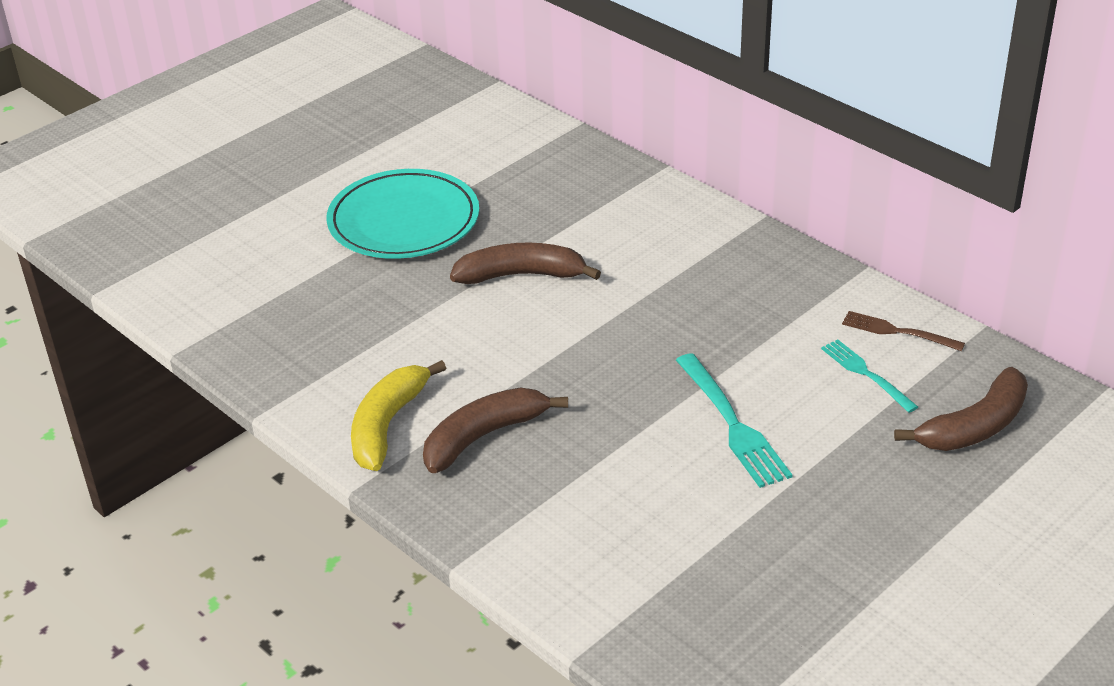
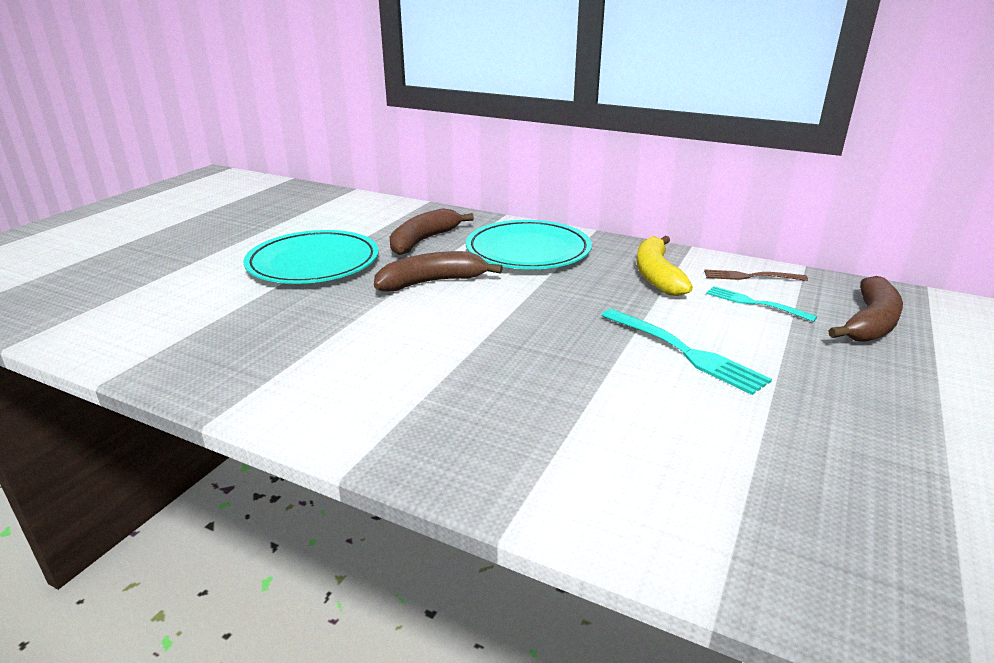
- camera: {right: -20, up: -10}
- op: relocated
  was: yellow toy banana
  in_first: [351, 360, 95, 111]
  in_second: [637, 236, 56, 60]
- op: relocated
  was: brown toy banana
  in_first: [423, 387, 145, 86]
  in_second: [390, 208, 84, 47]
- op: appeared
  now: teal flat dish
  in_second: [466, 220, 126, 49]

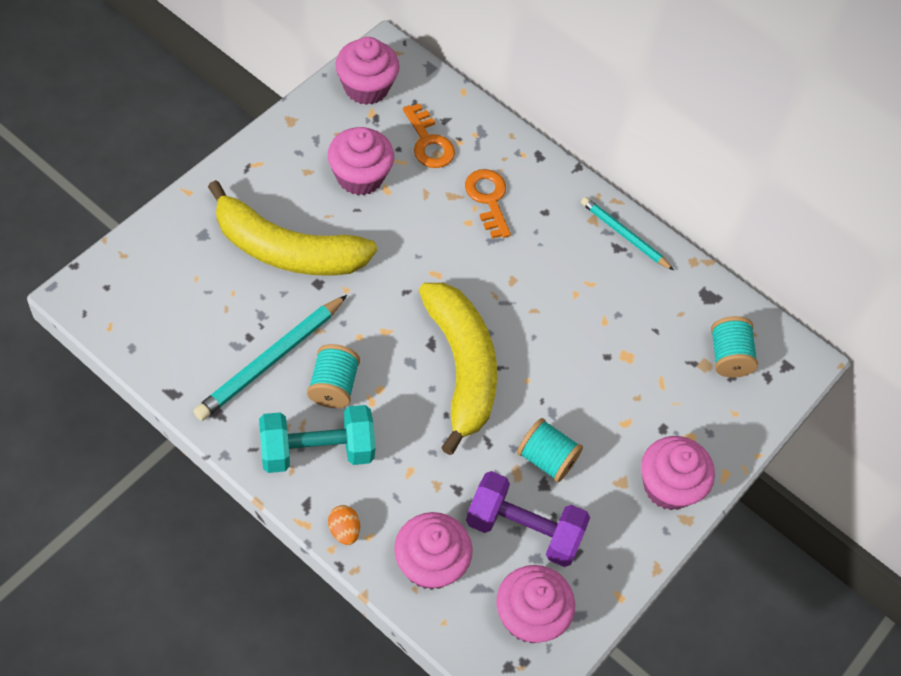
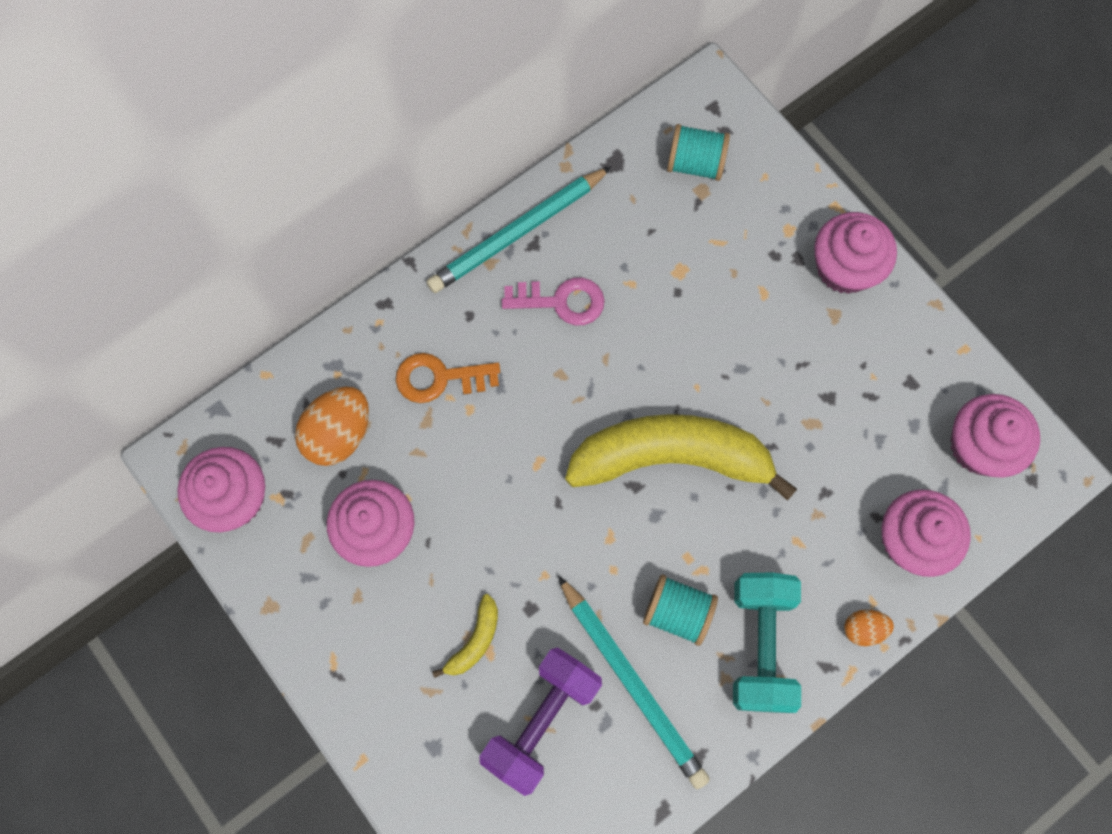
- camera: {right: -70, up: 15}
- op: size
  was: yellow toy banana
  in_first: [208, 180, 169, 96]
  in_second: [432, 594, 66, 84]
  ratio: 0.41
- op: exchanged
  was: bright orange key
  now: bright orange egg
  in_first: [403, 103, 52, 65]
  in_second: [295, 387, 74, 79]
- op: relocated
  was: violet free weight
  in_first: [466, 471, 124, 96]
  in_second: [479, 647, 123, 149]
- op: missing
  was: teal bobbin
  in_first: [517, 418, 66, 64]
- op: size
  was: teal wooden pencil
  in_first: [581, 197, 93, 73]
  in_second: [426, 167, 185, 126]
  ratio: 1.57
- op: appeared
  now: rose-pink key
  in_second: [502, 277, 103, 48]

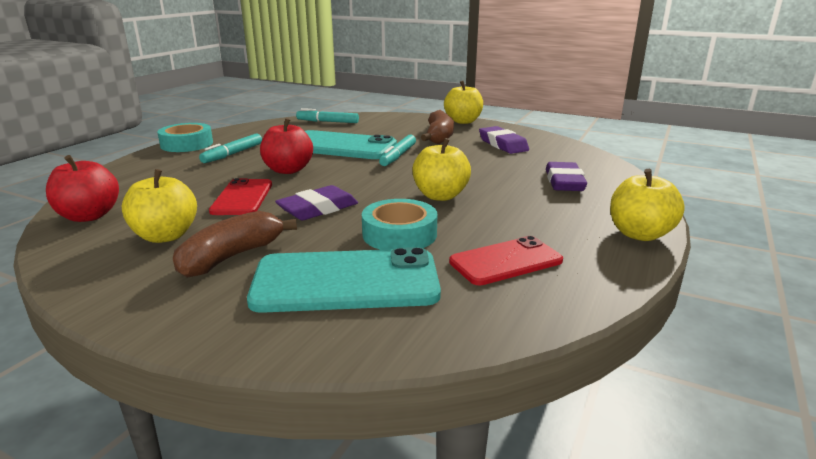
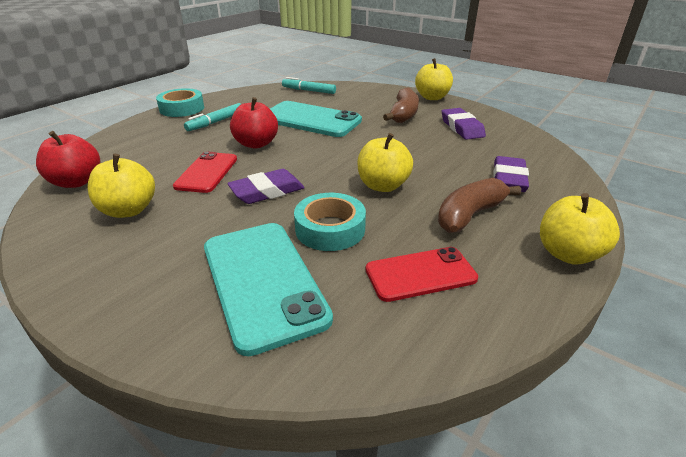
- camera: {right: 10, up: 10}
- op: relocated
  was: brown toy banana
  in_first: [173, 211, 124, 67]
  in_second: [438, 178, 83, 55]
- op: spun
  was: teal smartphone
  in_first: [247, 247, 194, 66]
  in_second: [204, 223, 129, 133]
  clockwise: 60
- op: missing
  was: teal marker pen
  in_first: [379, 134, 37, 32]

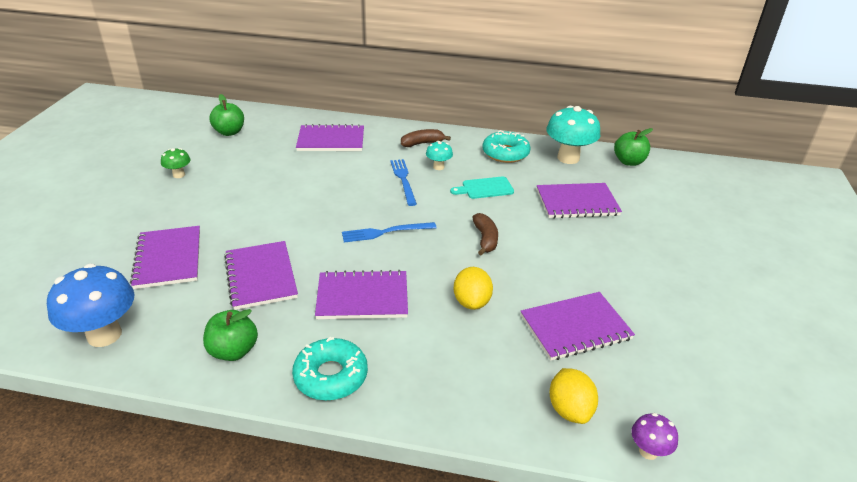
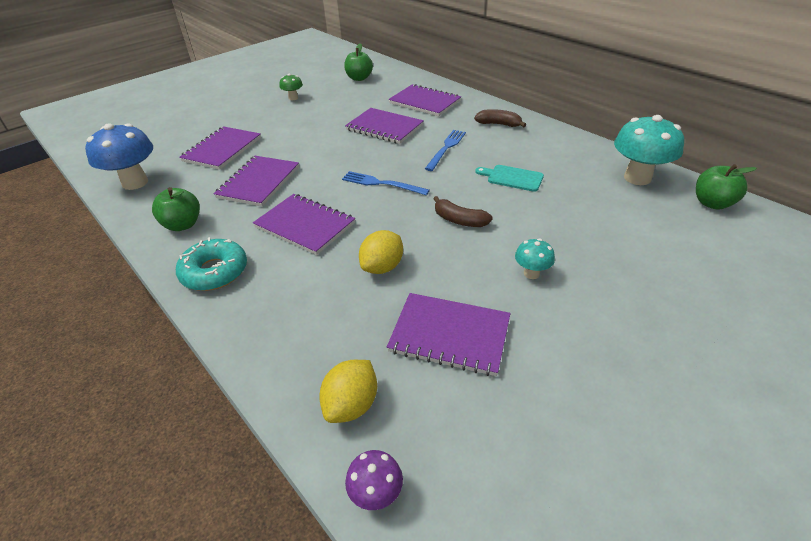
- camera: {right: 40, up: 5}
- op: relocated
  was: teal fungus
  in_first: [426, 141, 27, 29]
  in_second: [515, 239, 40, 40]
- op: spun
  was: brown toy banana
  in_first: [472, 213, 26, 43]
  in_second: [433, 196, 60, 31]
  clockwise: 90
- op: missing
  was: teal donut
  in_first: [482, 130, 49, 33]
- op: relocated
  was: violet exercise book
  in_first: [537, 183, 85, 35]
  in_second: [345, 108, 79, 36]

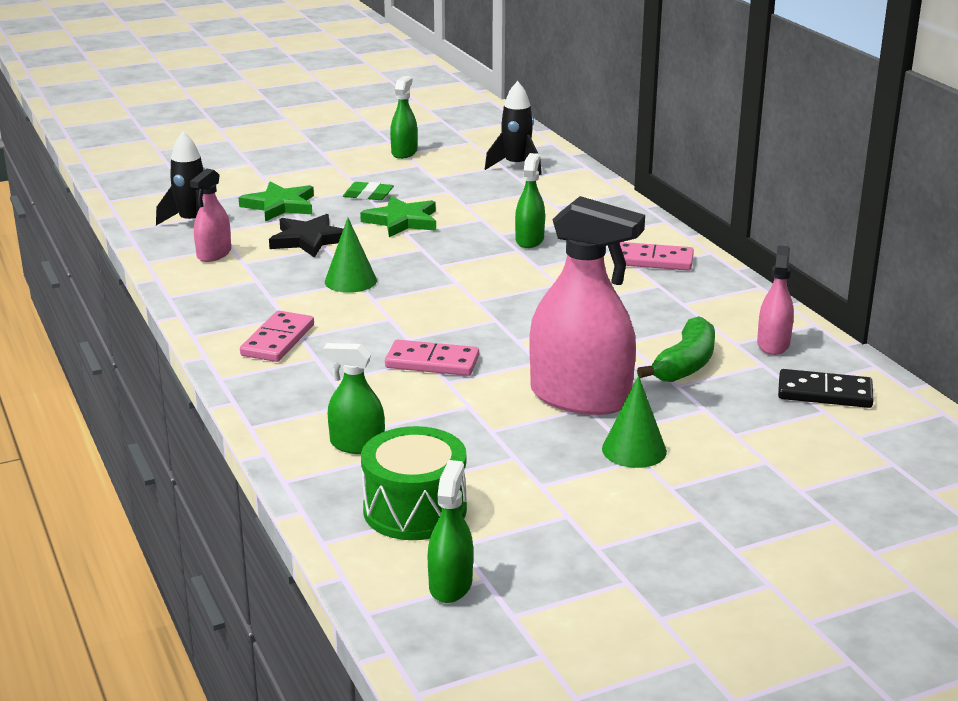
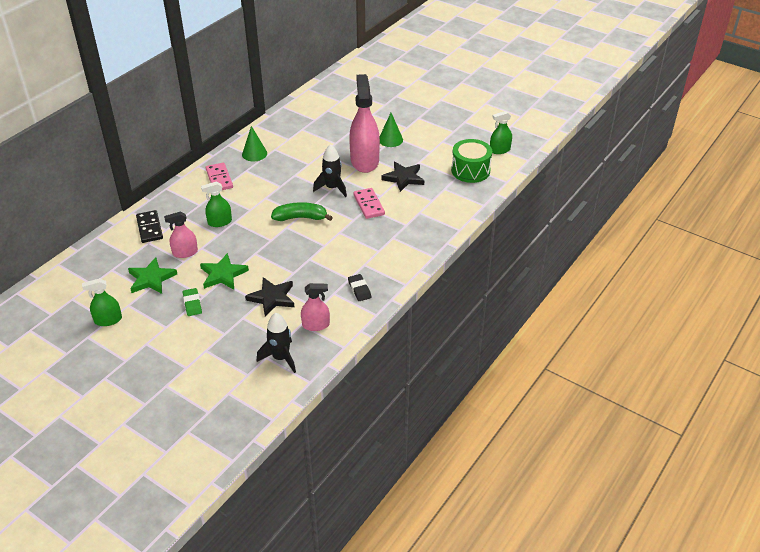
- camera: {right: -120, up: 15}
- op: relocated
  was: leaf-green five-pointed star
  in_first: [239, 182, 75, 40]
  in_second: [128, 257, 49, 37]
- op: missing
  was: rose-pink domino tile
  in_first: [240, 311, 74, 51]
- op: missing
  was: leaf-green sprayer
  in_first: [323, 343, 62, 111]
- op: relocated
  was: leaf-green cone shape
  in_first: [325, 218, 52, 75]
  in_second: [242, 126, 25, 36]
- op: relocated
  was: ebony toy rocket
  in_first: [485, 81, 57, 94]
  in_second: [313, 144, 34, 53]
- op: relocated
  was: leaf-green toy banana
  in_first: [637, 316, 78, 66]
  in_second: [271, 202, 62, 19]
- op: relocated
  was: rose-pink sprayer
  in_first: [757, 245, 37, 110]
  in_second: [164, 212, 34, 46]
- op: relocated
  was: ebony domino tile
  in_first: [778, 369, 96, 39]
  in_second: [136, 210, 27, 33]
- op: appeared
  now: ebony gum eraser
  in_second: [348, 274, 23, 27]
- op: appeared
  now: ebony five-pointed star
  in_second: [381, 162, 43, 30]

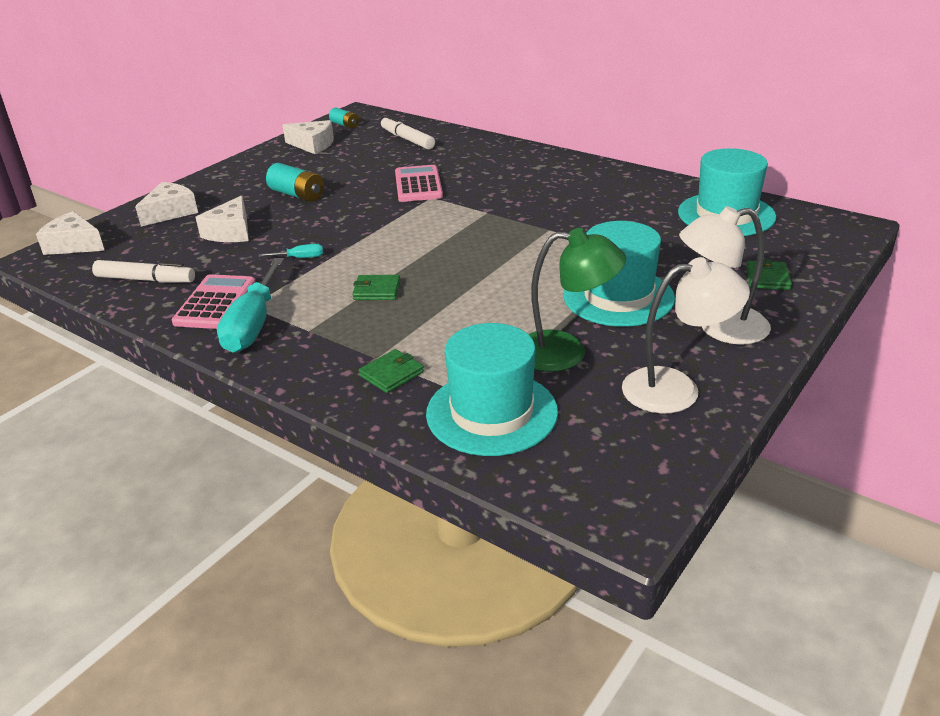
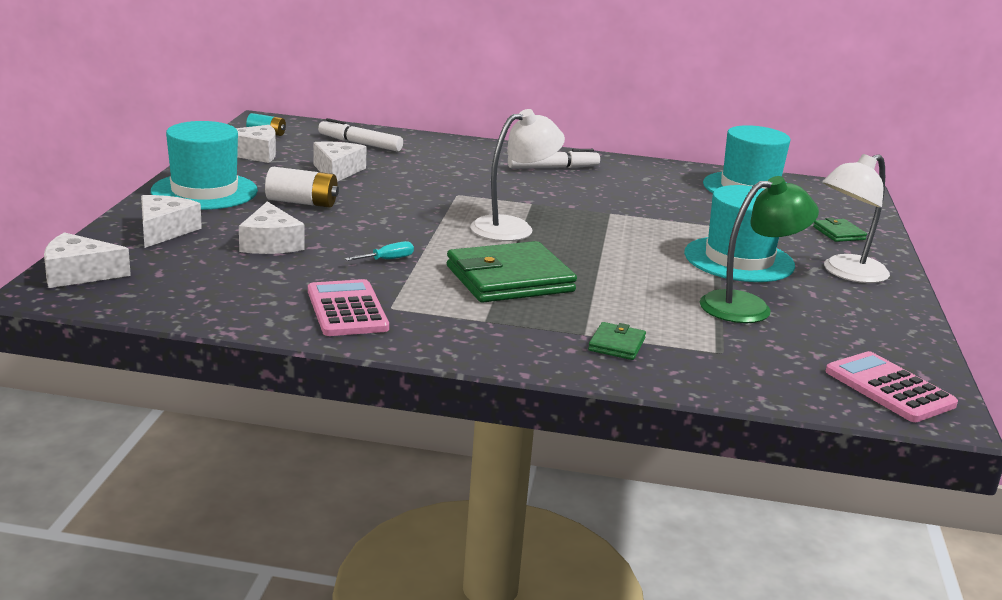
- camera: {right: -30, up: -10}
- op: relocated
  was: pure white marker pen
  in_first: [92, 260, 103, 23]
  in_second: [508, 149, 92, 20]
- op: missing
  was: teal flat screwdriver
  in_first: [217, 258, 67, 95]
- op: colour
  was: teal AA battery
  now: pure white AA battery
  in_first: [266, 163, 58, 39]
  in_second: [265, 167, 74, 41]
- op: size
  was: leaf-green wallet
  in_first: [352, 275, 48, 25]
  in_second: [447, 241, 130, 62]
  ratio: 2.18
- op: relocated
  was: rose-pink adding machine
  in_first: [395, 165, 48, 37]
  in_second: [825, 351, 133, 71]
- op: relocated
  was: teal hat
  in_first: [426, 323, 132, 133]
  in_second: [151, 121, 107, 89]
- op: relocated
  was: pure white desk lamp
  in_first: [622, 257, 128, 157]
  in_second: [470, 109, 95, 132]
- op: appeared
  now: pure white cheese
  in_second: [313, 141, 54, 41]

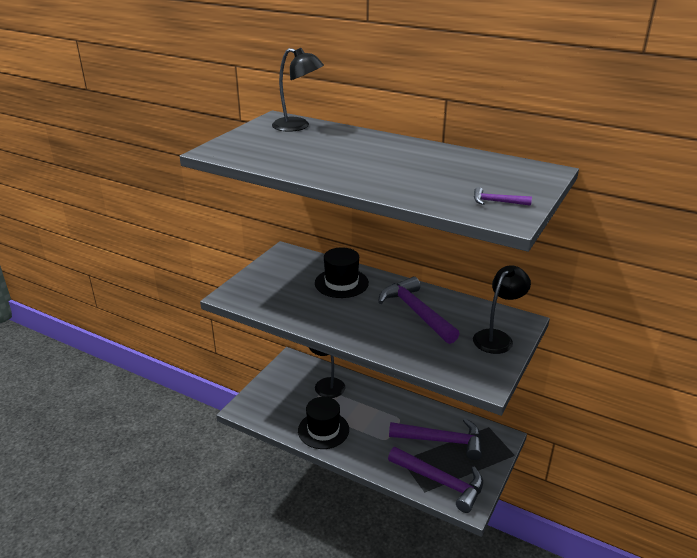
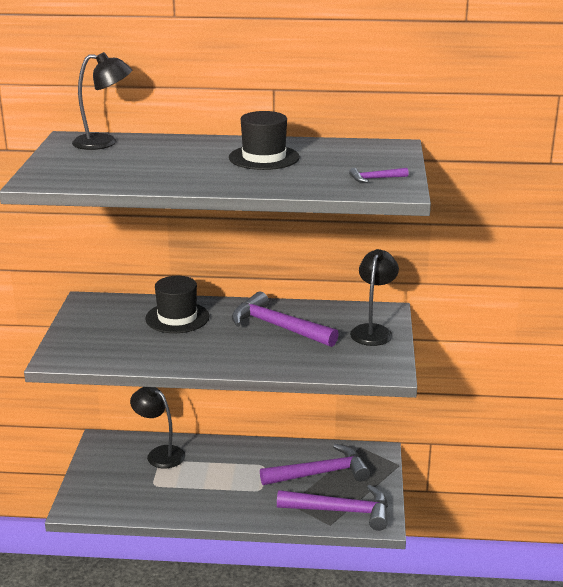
- camera: {right: -25, up: -5}
- op: relocated
  was: ebony hat
  in_first: [298, 397, 51, 52]
  in_second: [229, 111, 71, 59]

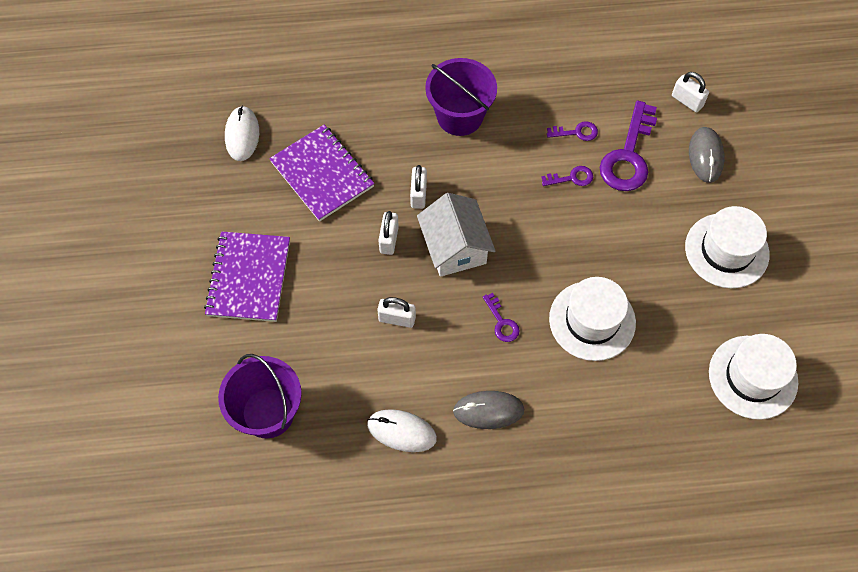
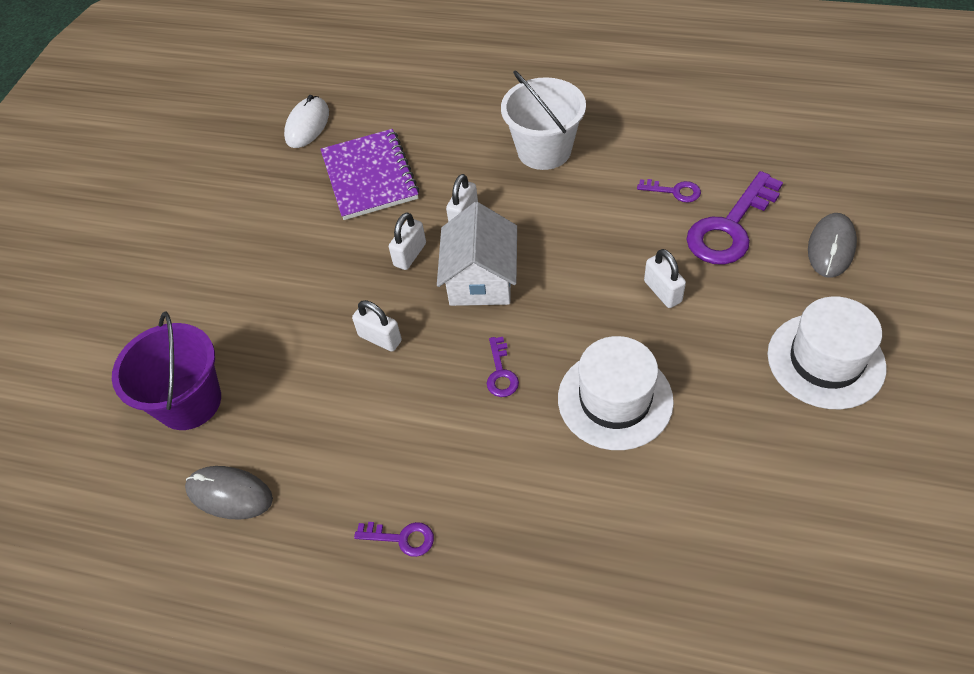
- camera: {right: 25, up: -10}
- op: missing
  was: violet exercise book
  in_first: [204, 231, 86, 91]
- op: missing
  was: pure white mouse
  in_first: [367, 409, 70, 43]
- op: colour
  was: violet bucket
  now: pure white bucket
  in_first: [425, 58, 72, 78]
  in_second: [501, 70, 85, 100]
- op: relocated
  was: gray mouse
  in_first: [453, 391, 71, 38]
  in_second: [185, 466, 88, 54]
- op: relocated
  was: violet key
  in_first: [541, 166, 52, 20]
  in_second: [354, 522, 80, 35]
- op: relocated
  was: pure white padlock
  in_first: [672, 72, 37, 40]
  in_second: [644, 249, 42, 59]
- op: missing
  was: pure white hat
  in_first: [709, 334, 89, 86]

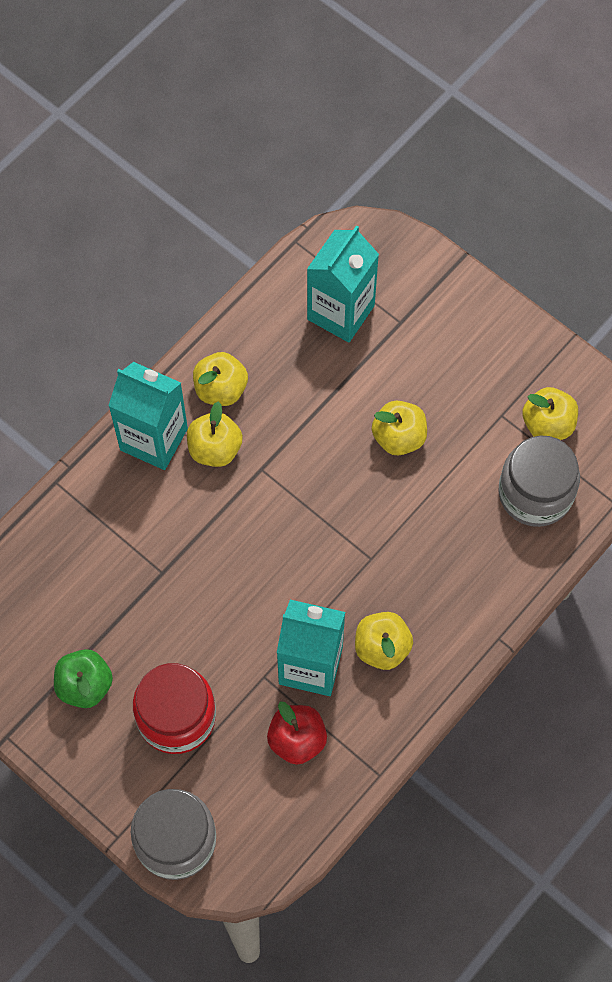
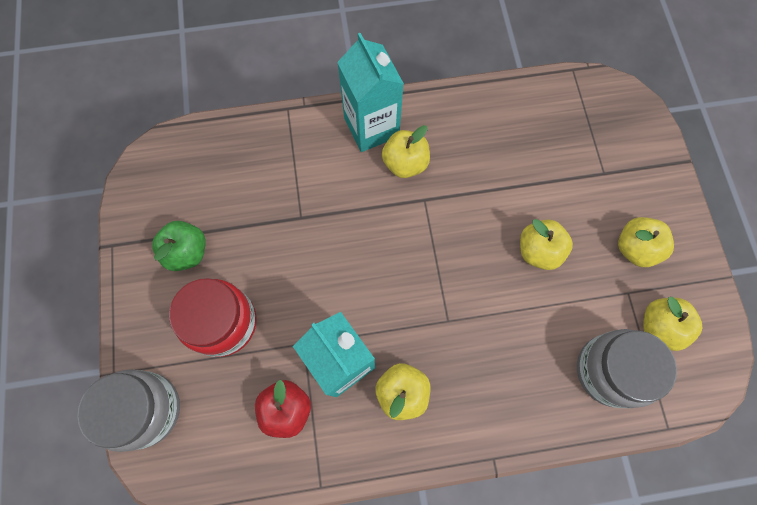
- camera: {right: 40, up: 5}
- op: relocated
  was: yellow toy apple
  in_first: [193, 352, 55, 54]
  in_second: [618, 217, 56, 50]
- op: missing
  was: teal juice carton
  in_first: [307, 226, 72, 117]

